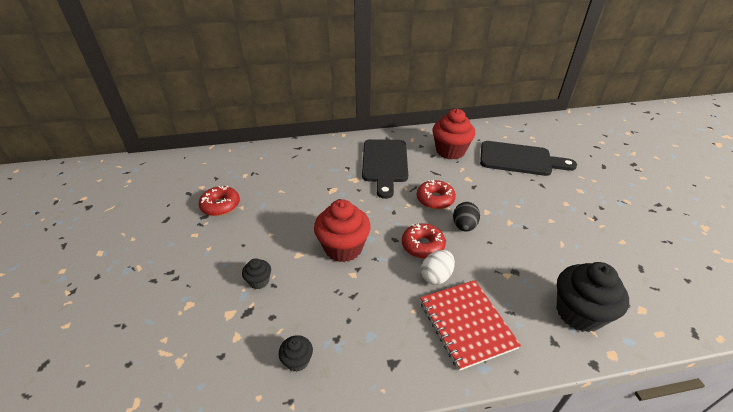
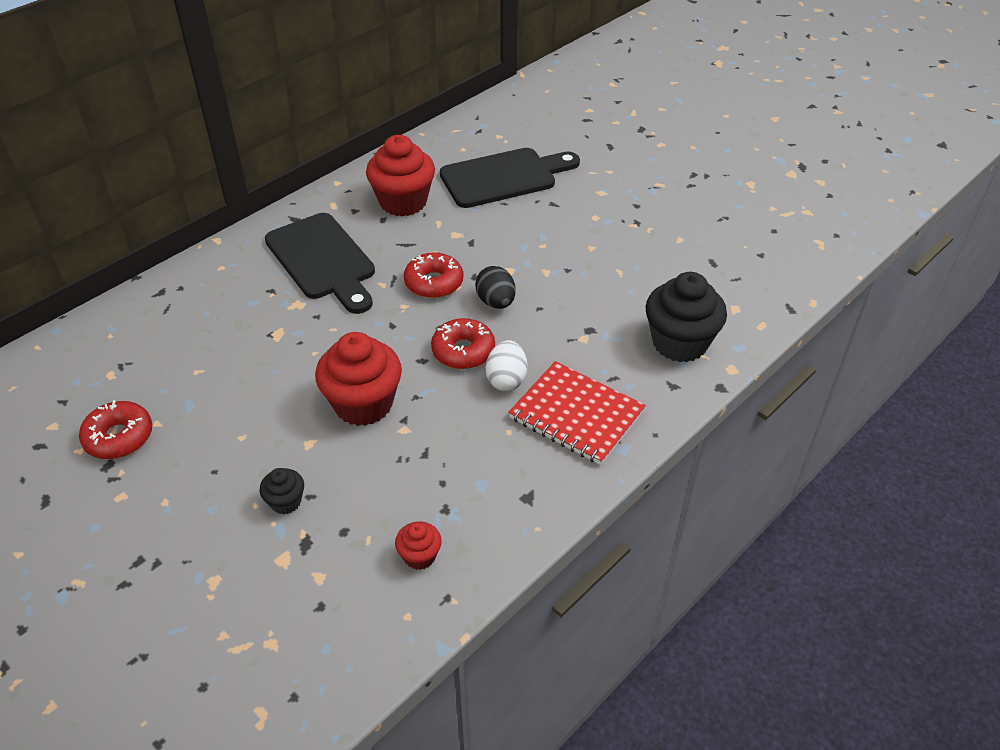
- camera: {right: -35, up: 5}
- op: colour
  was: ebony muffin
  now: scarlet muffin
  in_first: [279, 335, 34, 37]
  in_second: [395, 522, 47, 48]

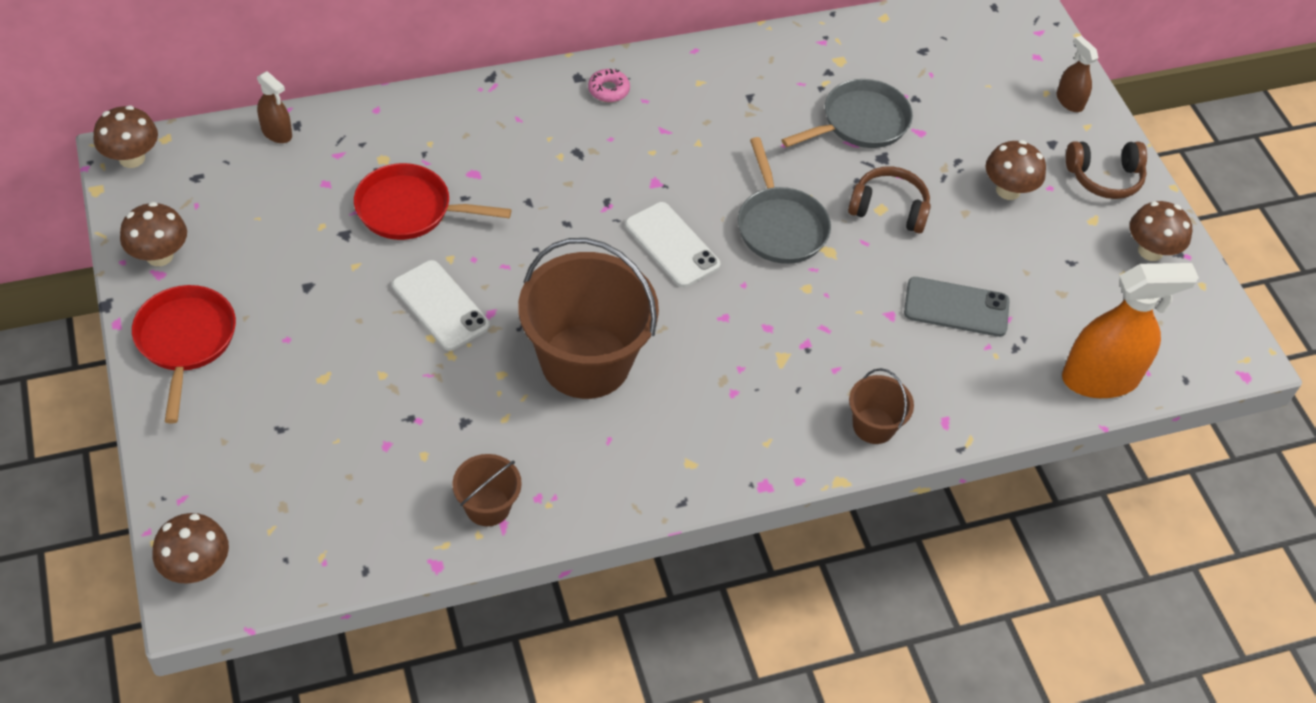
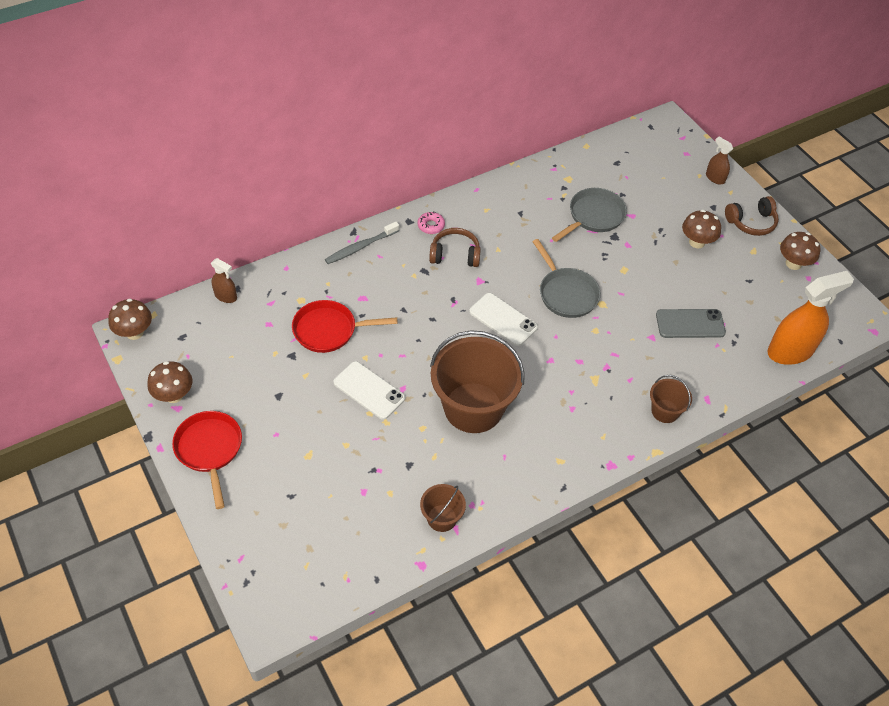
- camera: {right: -10, up: 0}
- op: missing
  was: brown fungus
  in_first: [152, 513, 77, 71]
- op: relocated
  was: brown headset
  in_first: [848, 166, 83, 67]
  in_second: [429, 228, 52, 39]
- op: appeared
  now: gray dental brush
  in_second: [325, 222, 74, 42]

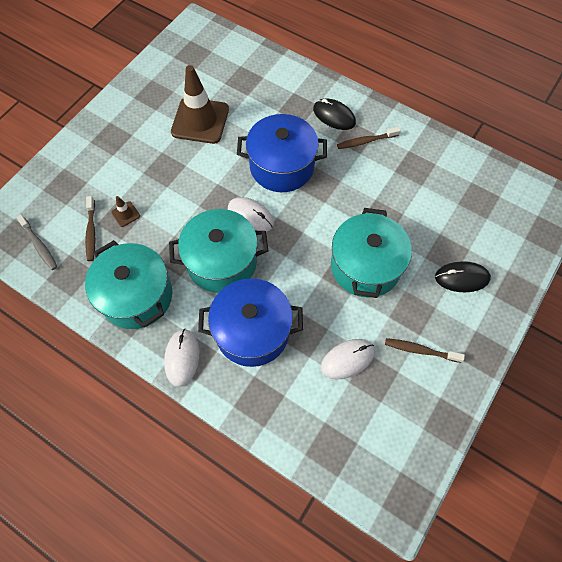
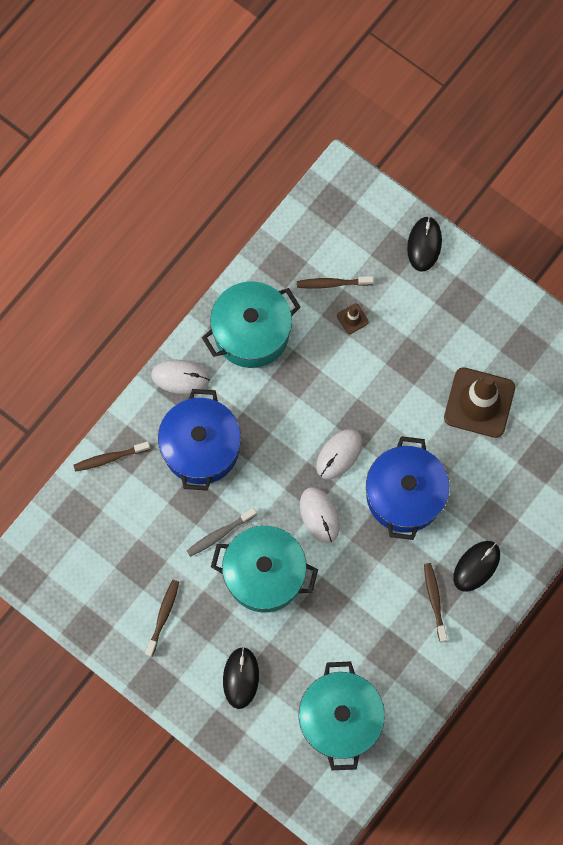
- camera: {right: 95, up: 10}
- op: relocated
  was: gray dental brush
  in_first: [16, 214, 41, 56]
  in_second: [187, 508, 70, 49]
- op: relocated
  was: teal cooking pot
  in_first: [169, 209, 99, 84]
  in_second: [299, 662, 86, 108]
- op: relocated
  was: pure white mouse
  in_first: [321, 339, 54, 40]
  in_second: [300, 487, 40, 56]
- op: appeared
  now: brown dental brush
  in_second: [73, 442, 77, 30]
- op: appeared
  now: ebony mouse
  in_second: [407, 216, 35, 56]

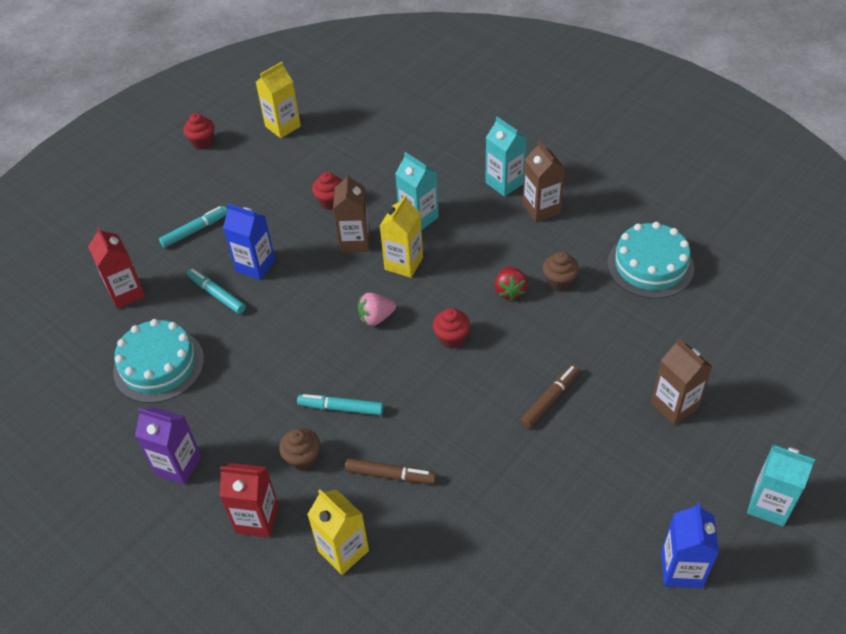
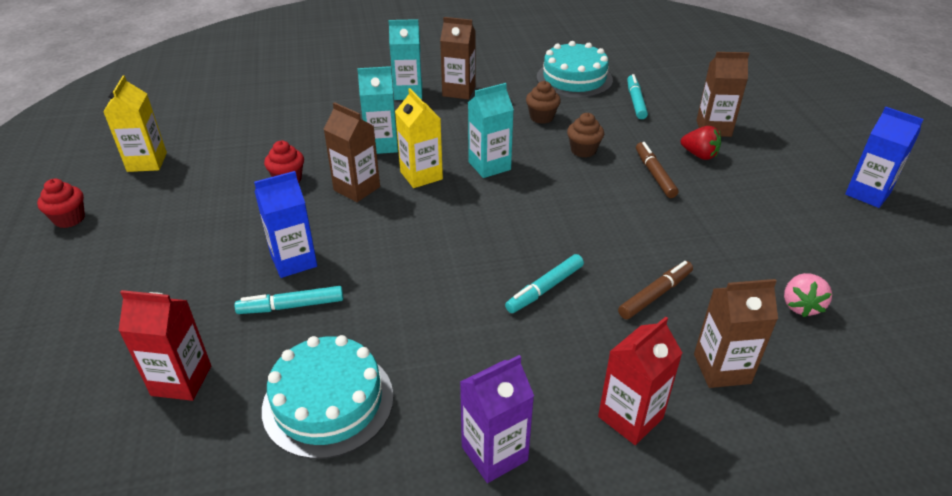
- camera: {right: -55, up: -10}
- op: relocated
  was: teal marker pen
  in_first: [159, 206, 68, 42]
  in_second: [627, 74, 21, 45]
- op: relocated
  was: brown muffin
  in_first: [279, 428, 41, 43]
  in_second: [567, 113, 37, 45]
- op: colour
  was: yellow juice carton
  now: brown juice carton
  in_first: [307, 490, 62, 85]
  in_second: [694, 279, 84, 109]
- op: relocated
  was: rose-pink berry
  in_first: [358, 293, 38, 33]
  in_second: [784, 273, 48, 44]
- op: missing
  was: scarlet muffin
  in_first: [433, 308, 37, 41]
- op: relocated
  was: scarlet berry
  in_first: [495, 267, 33, 33]
  in_second: [681, 126, 40, 34]
- op: relocated
  was: teal juice carton
  in_first: [747, 444, 68, 82]
  in_second: [468, 83, 46, 95]

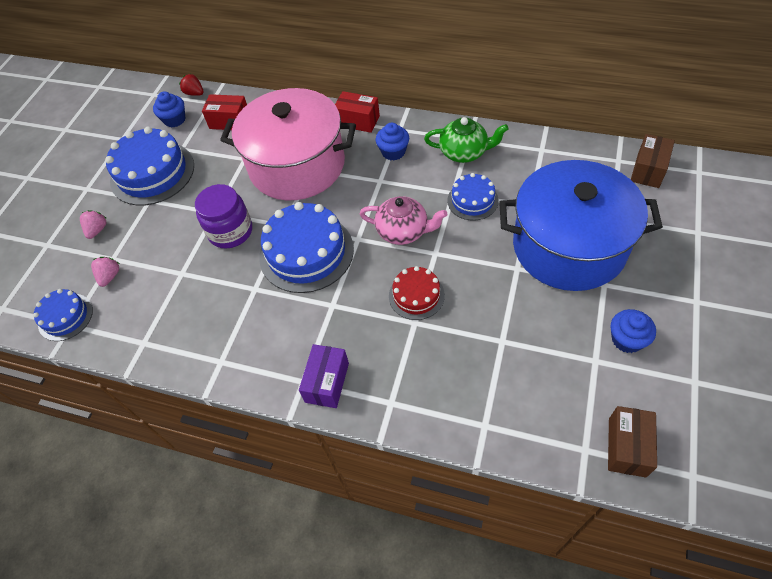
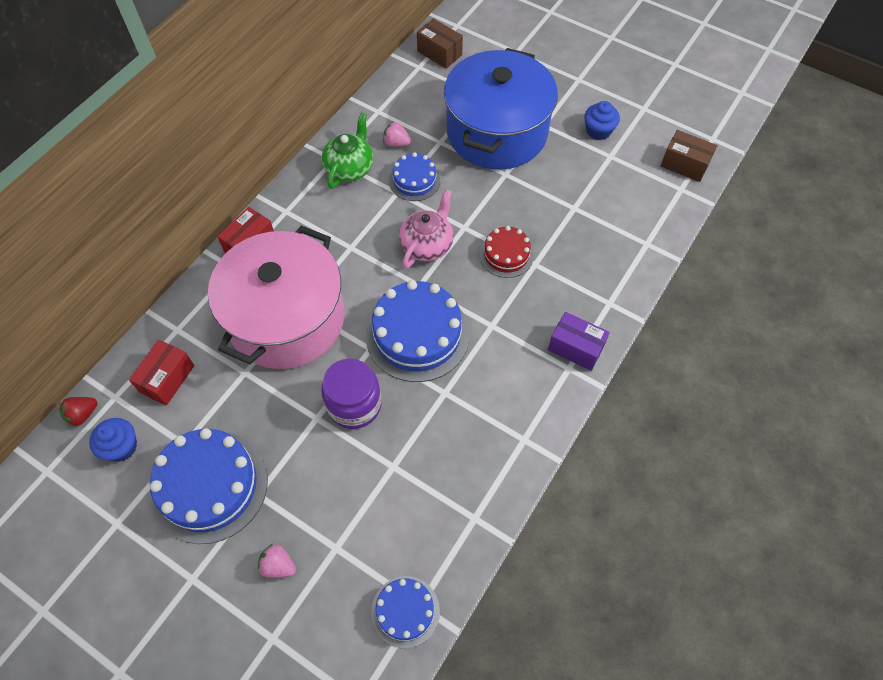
- camera: {right: -80, up: 5}
- op: relocated
  was: rose-pink berry
  in_first: [91, 257, 28, 30]
  in_second: [383, 121, 29, 26]
- op: missing
  was: blue muffin
  in_first: [375, 122, 34, 39]

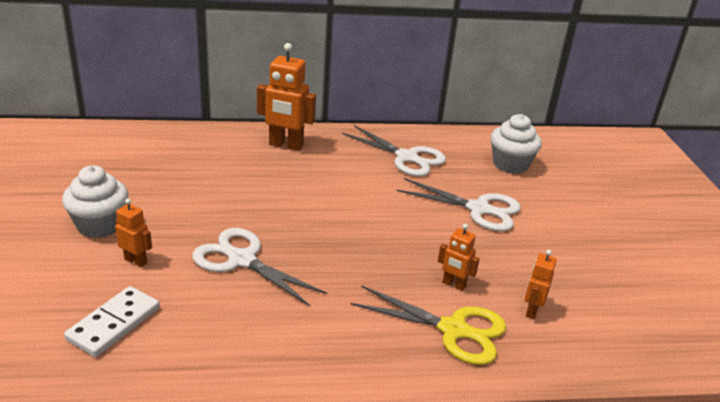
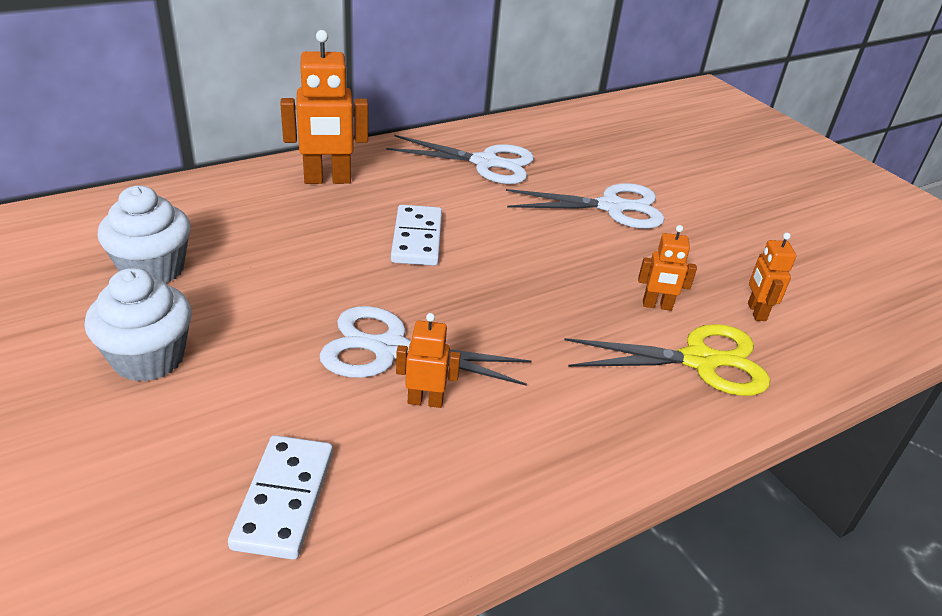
- camera: {right: -25, up: 5}
- op: relocated
  was: bright orange robot
  in_first: [115, 199, 37, 68]
  in_second: [396, 313, 65, 95]
- op: relocated
  was: pure white muffin
  in_first: [491, 114, 51, 60]
  in_second: [97, 186, 94, 97]
- op: appeared
  now: pure white domino tile
  in_second: [391, 205, 51, 61]

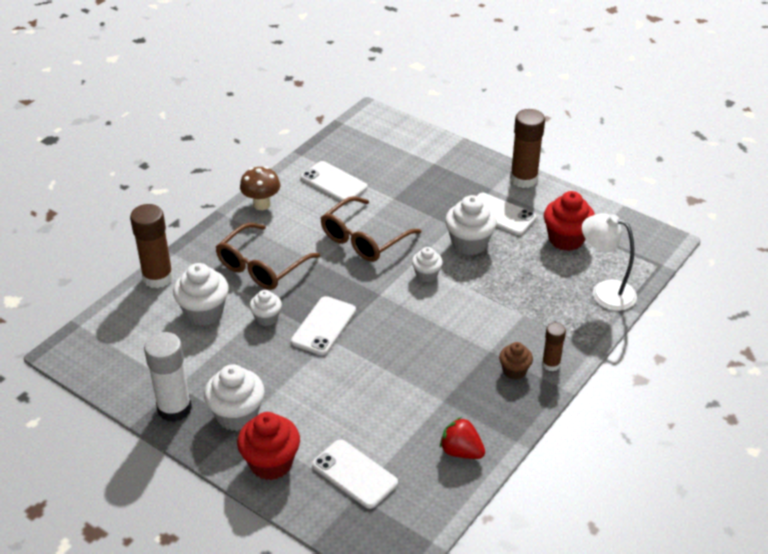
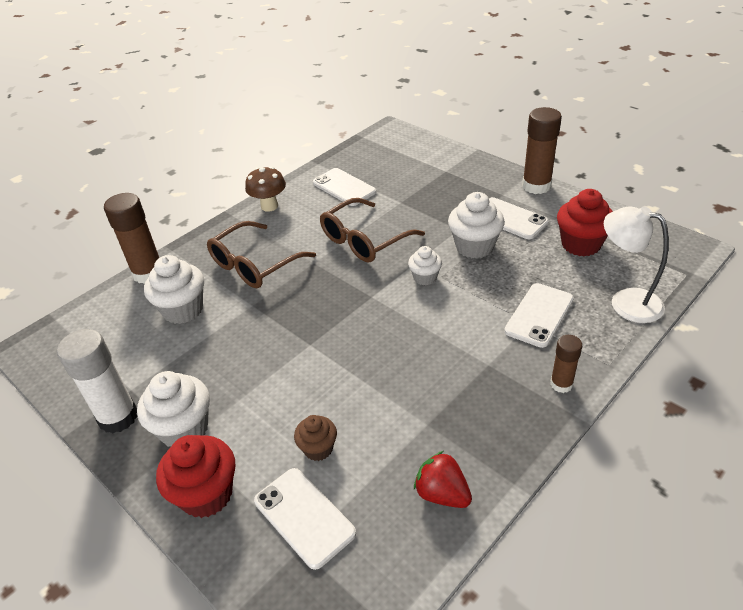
- camera: {right: 10, up: 0}
- op: missing
  was: pure white muffin
  in_first: [249, 290, 33, 36]
- op: relocated
  was: pure white smartphone
  in_first: [291, 296, 65, 59]
  in_second: [504, 283, 70, 65]
- op: relocated
  was: brown muffin
  in_first: [499, 342, 34, 38]
  in_second: [294, 415, 43, 46]

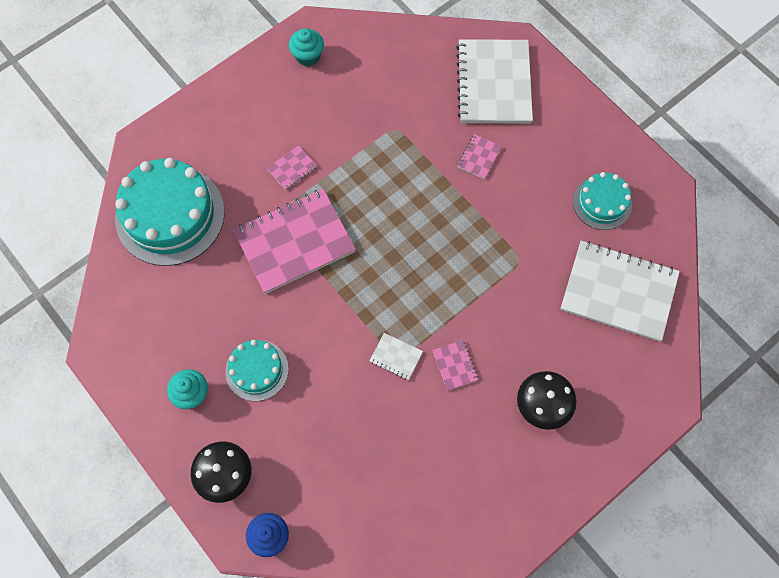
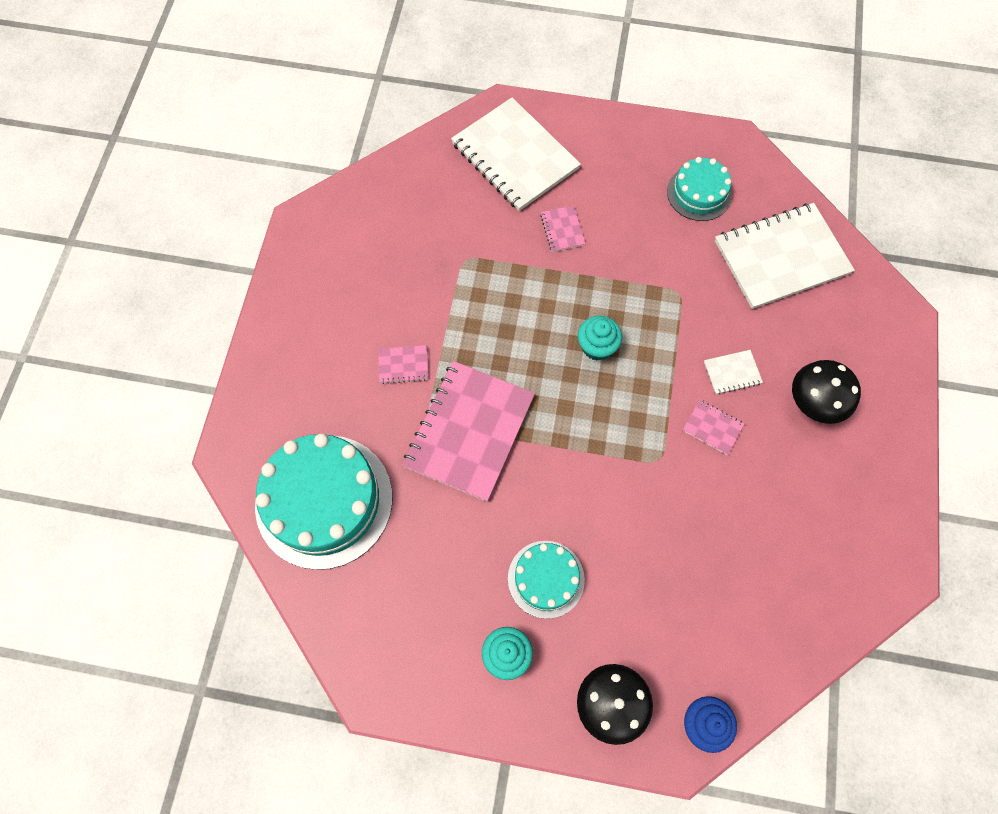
- camera: {right: -40, up: 0}
- op: spun
  was: rose-pink exercise book
  in_first: [267, 145, 50, 45]
  in_second: [378, 345, 51, 39]
  clockwise: 75
- op: relocated
  was: teal muffin
  in_first: [289, 28, 35, 38]
  in_second: [578, 316, 44, 45]
- op: relocated
  was: pure white exercise book
  in_first: [370, 333, 53, 47]
  in_second: [704, 350, 59, 45]

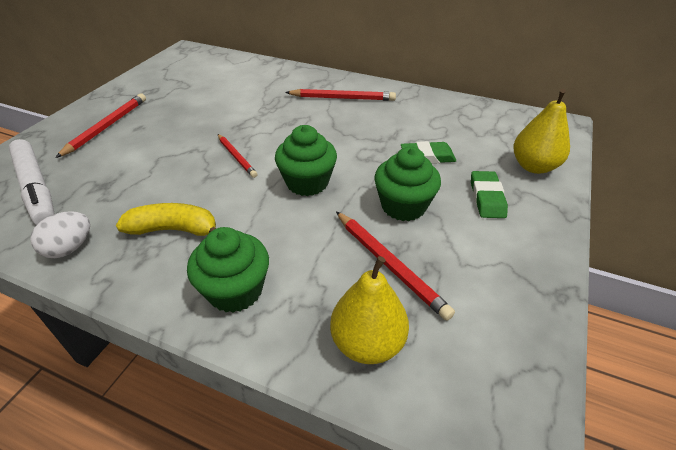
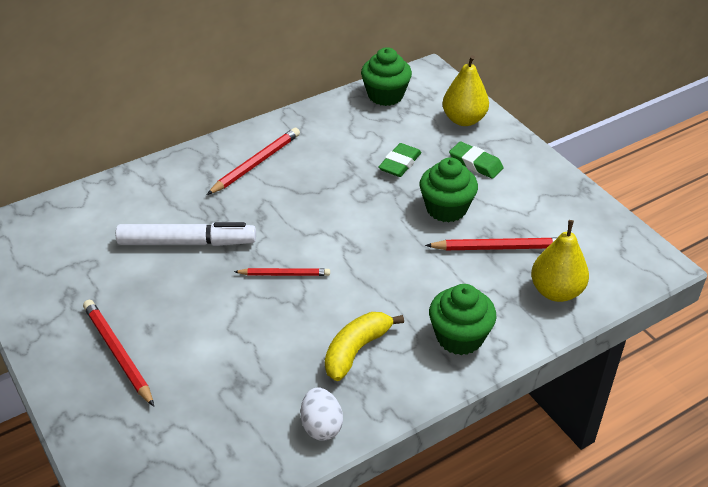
- camera: {right: -55, up: 0}
- op: relocated
  was: pure white marker pen
  in_first: [9, 139, 46, 86]
  in_second: [116, 222, 140, 24]
- op: relocated
  was: leaf-green muffin
  in_first: [275, 125, 62, 71]
  in_second: [361, 47, 51, 59]

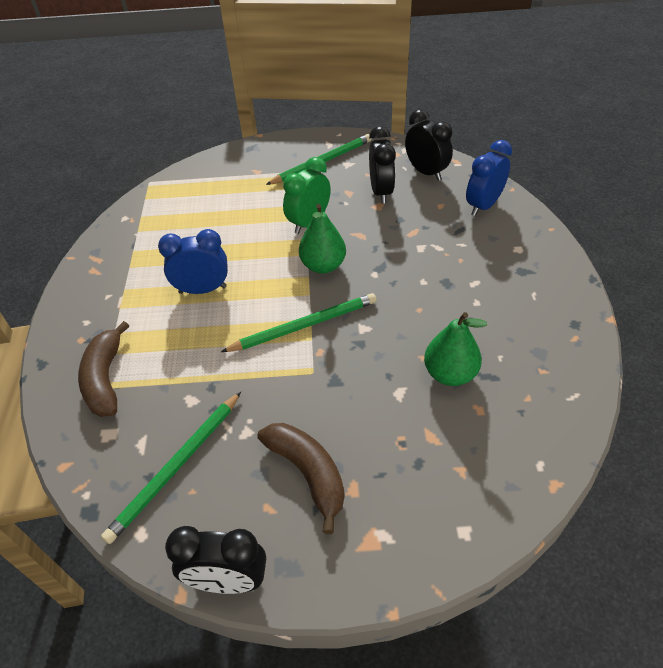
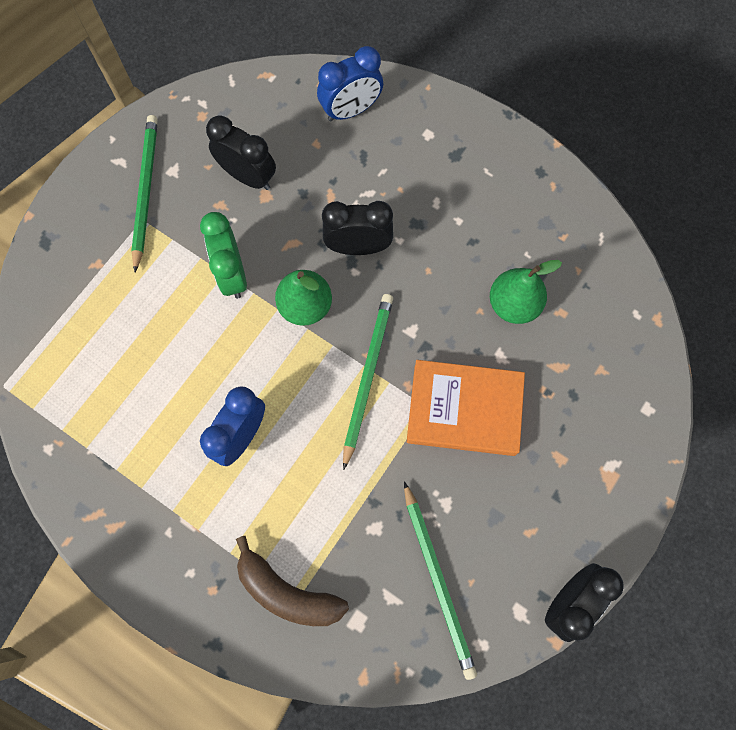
- camera: {right: -55, up: 25}
- op: missing
  was: brown toy banana
  in_first: [257, 423, 88, 111]
- op: relocated
  was: ebony bedside clock
  in_first: [405, 109, 48, 72]
  in_second: [322, 201, 71, 54]
- op: spun
  was: blue bedside clock
  in_first: [466, 140, 46, 76]
  in_second: [317, 46, 66, 76]
  clockwise: -105
- op: appeared
  now: bright orange book
  in_second: [407, 360, 118, 96]

